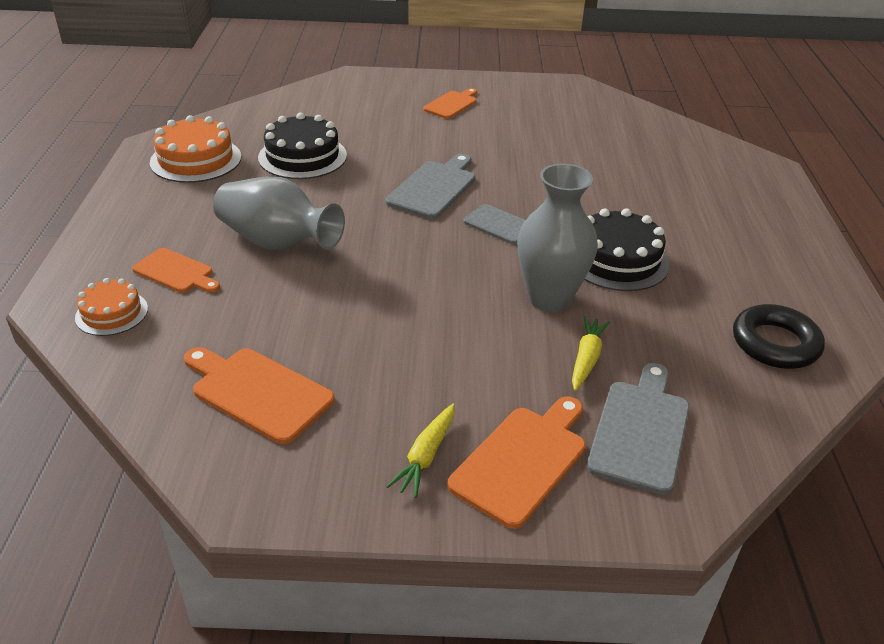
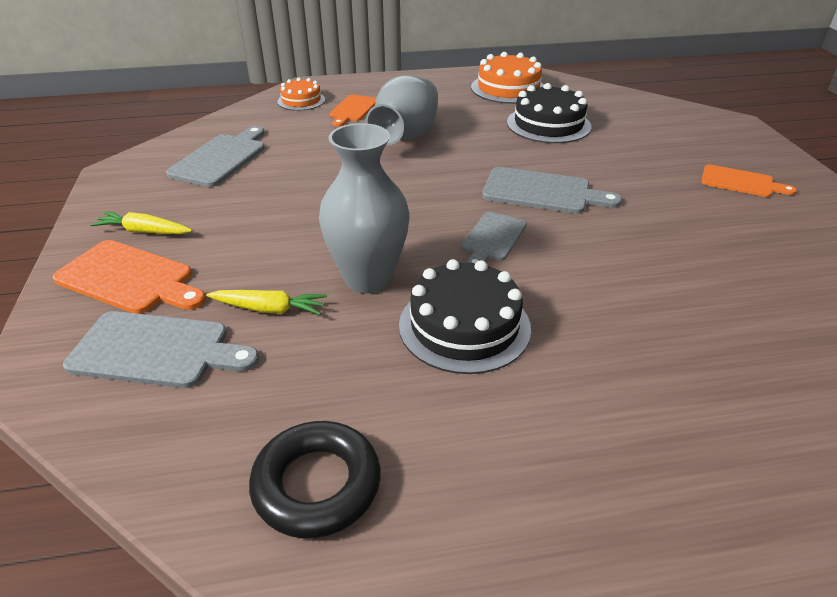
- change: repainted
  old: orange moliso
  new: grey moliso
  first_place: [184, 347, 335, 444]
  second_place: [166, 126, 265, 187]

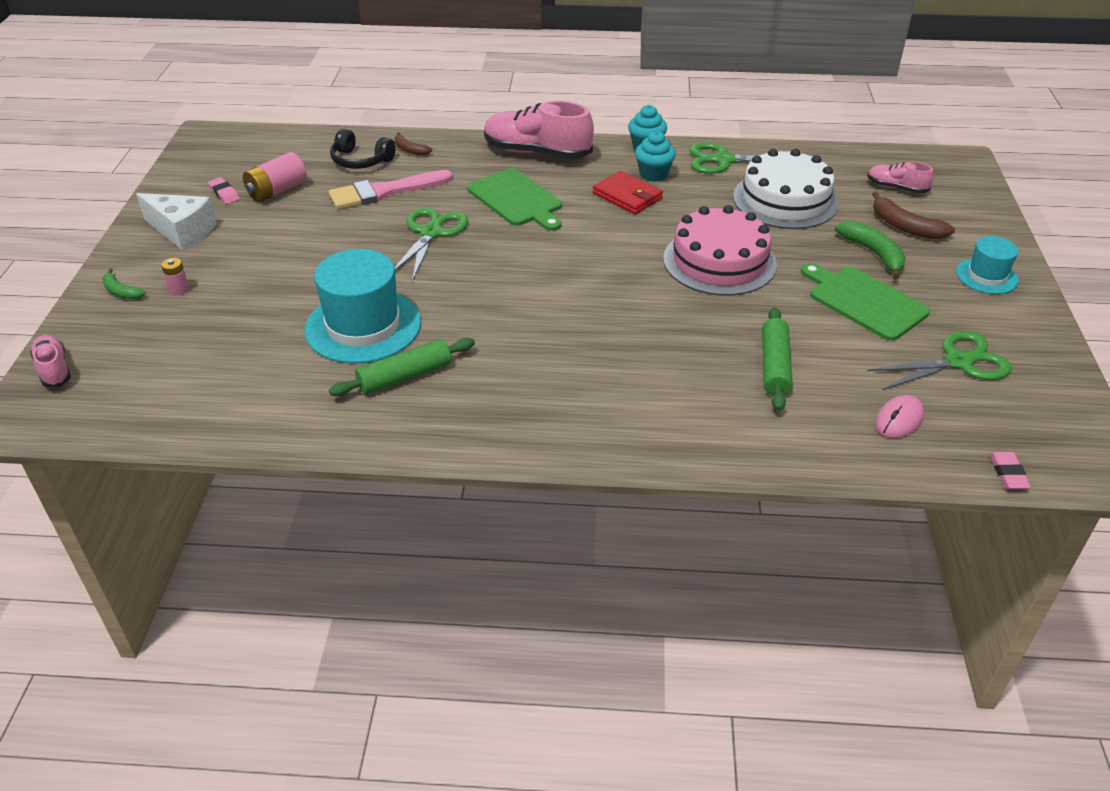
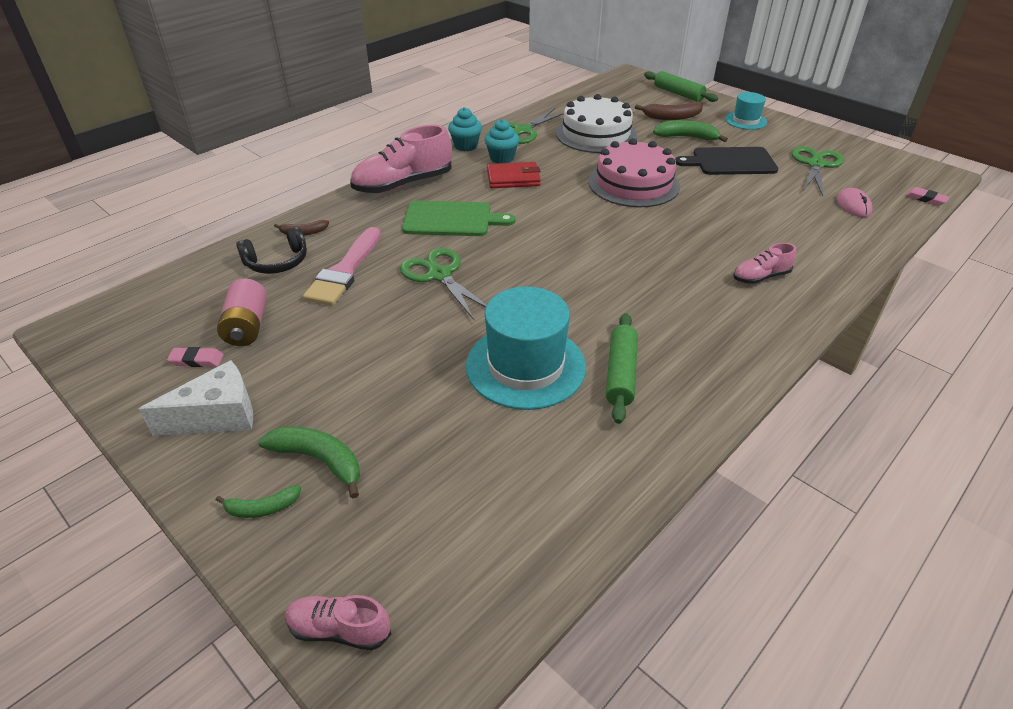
- change: shifted
  old: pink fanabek
  first_place: [867, 161, 934, 194]
  second_place: [733, 243, 796, 284]
- change: swapped
  old: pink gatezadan
  new: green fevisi
  first_place: [161, 258, 189, 295]
  second_place: [258, 427, 360, 498]
- change: repainted
  old: green moliso
  new: black moliso
  first_place: [801, 263, 930, 341]
  second_place: [675, 147, 778, 175]
- change: shifted
  old: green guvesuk
  first_place: [762, 307, 792, 411]
  second_place: [644, 71, 718, 102]

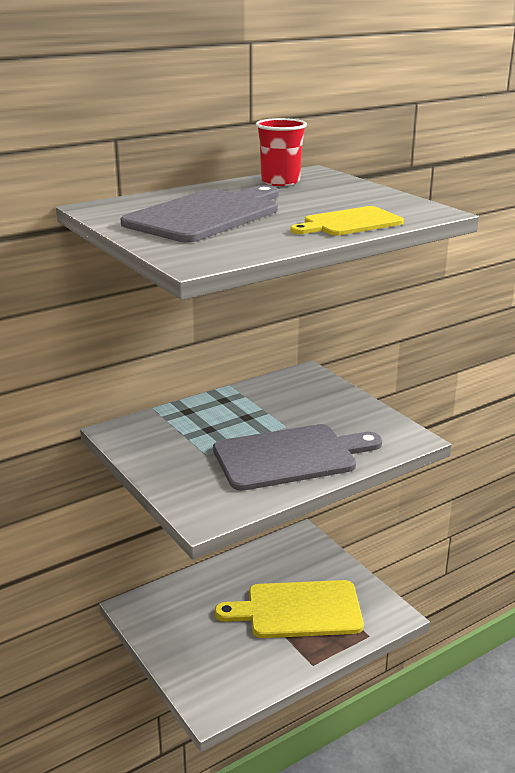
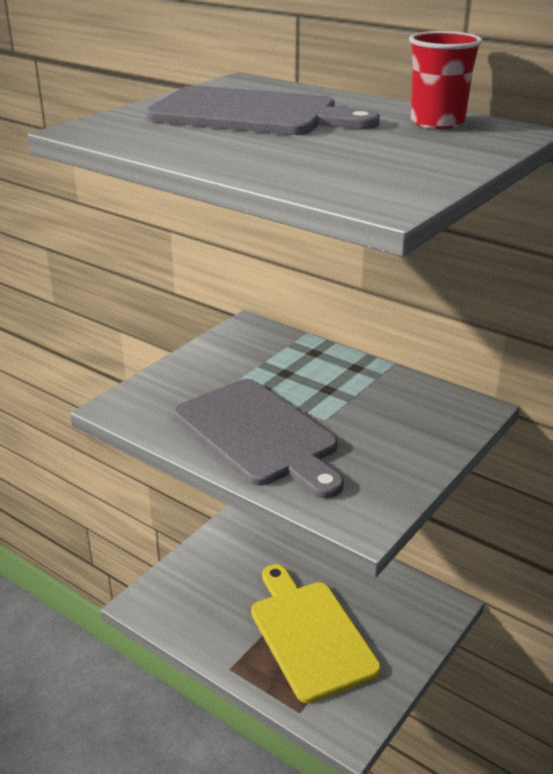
- change: gone
  old: yellow moliso
  first_place: [291, 206, 404, 236]

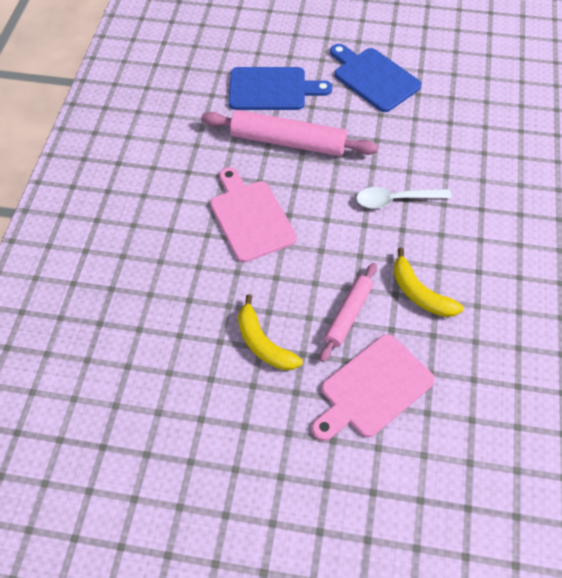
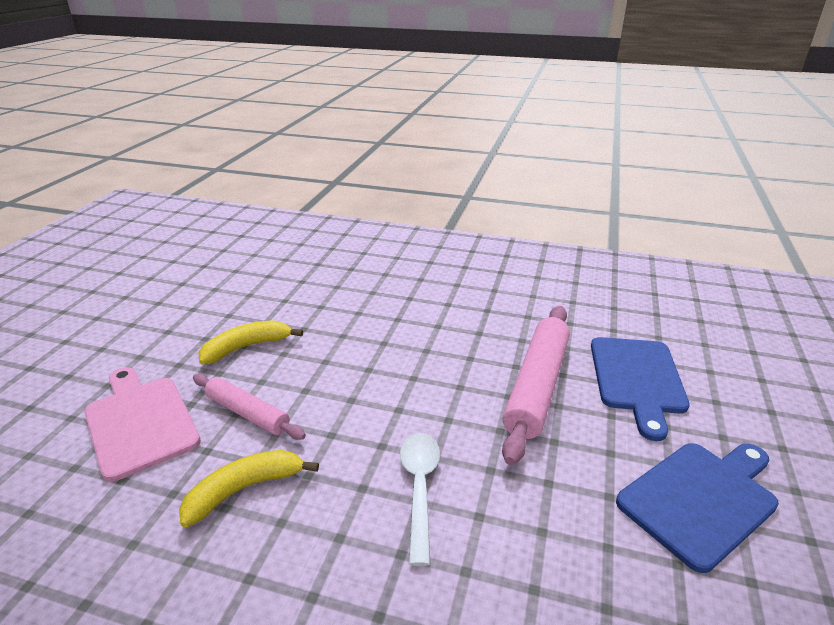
- change: gone
  old: pink moliso
  first_place: [210, 167, 297, 263]

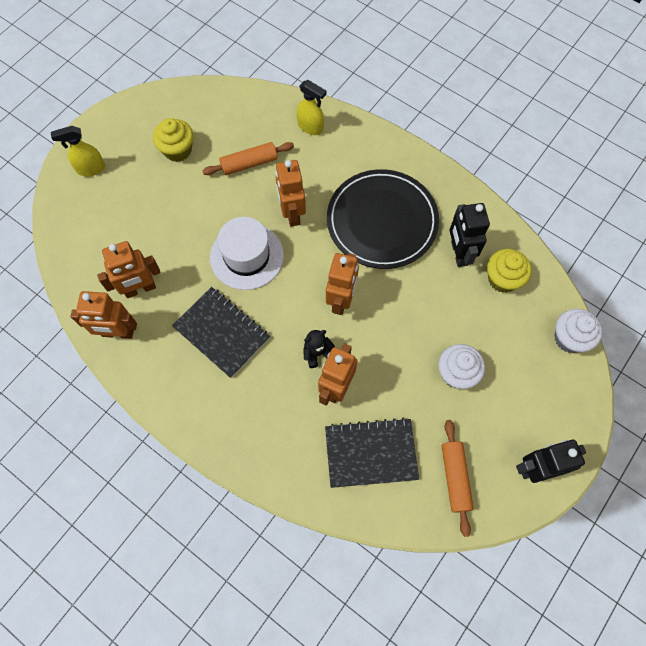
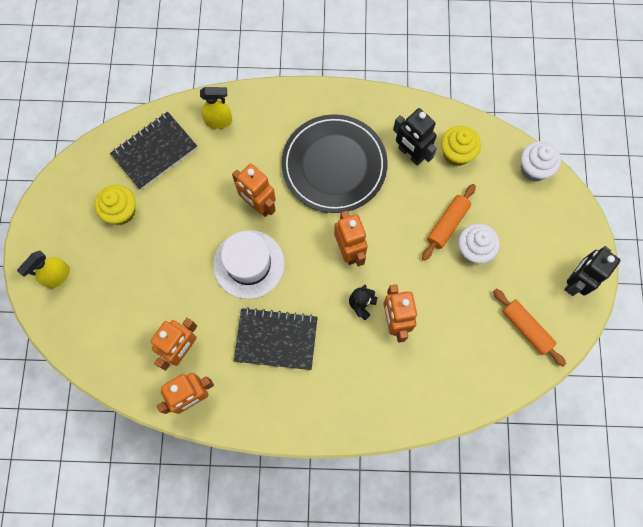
- change: shifted
  old: orange guvesuk
  first_place: [202, 142, 294, 175]
  second_place: [422, 184, 476, 260]
- change: shifted
  old: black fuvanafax
  first_place: [325, 418, 419, 488]
  second_place: [110, 112, 197, 190]

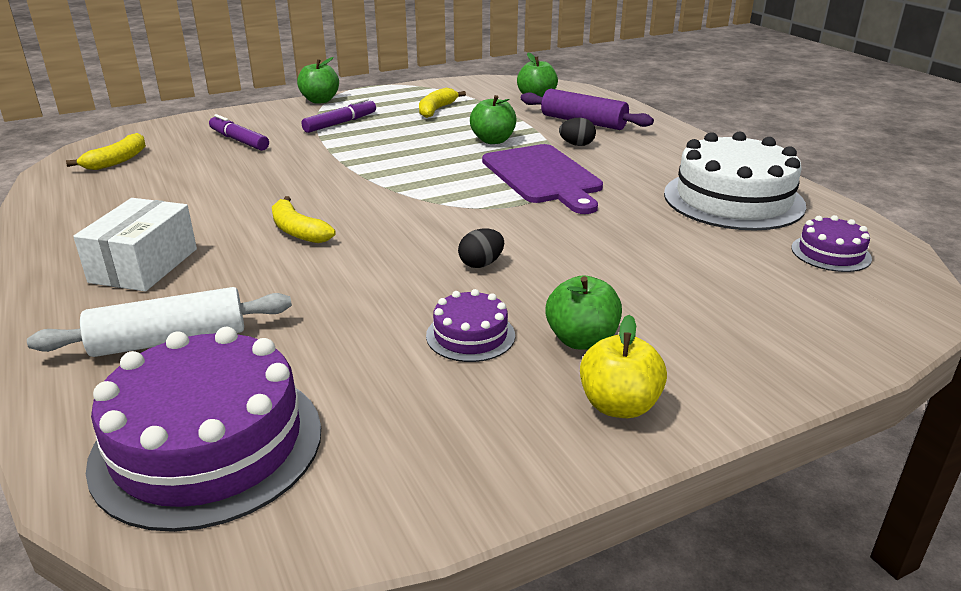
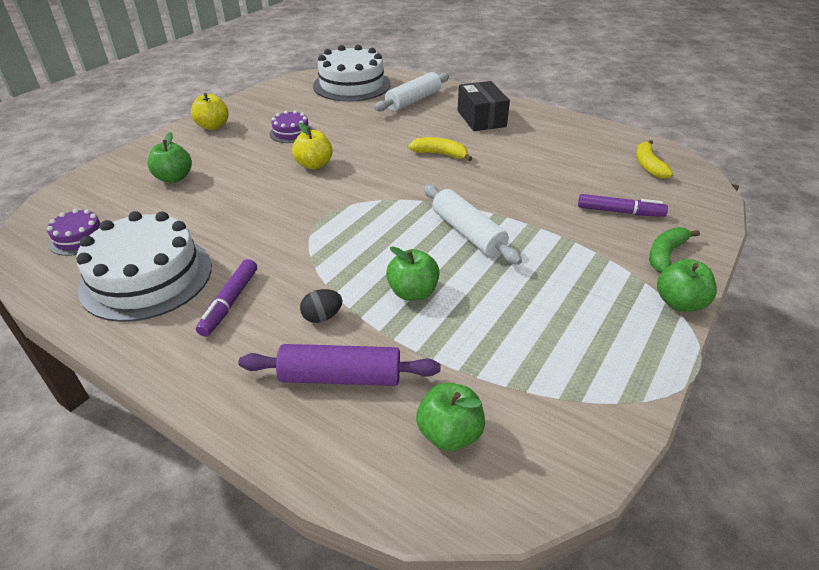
- change: gone
  old: yellow fevisi
  first_place: [419, 88, 466, 118]
- change: shifted
  old: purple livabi
  first_place: [302, 98, 376, 133]
  second_place: [196, 259, 257, 337]
- change: gone
  old: purple moliso
  first_place: [482, 144, 603, 214]
- change: repainted
  old: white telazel
  new: black telazel
  first_place: [73, 198, 197, 291]
  second_place: [457, 81, 510, 131]
- change: swapped
  old: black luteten
  new: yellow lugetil
  first_place: [458, 229, 504, 268]
  second_place: [292, 123, 333, 170]
- change: shifted
  old: green lugetil
  first_place: [545, 275, 622, 350]
  second_place: [148, 132, 192, 182]
- change: repainted
  old: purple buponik
  new: white buponik
  first_place: [86, 327, 321, 532]
  second_place: [313, 45, 391, 102]
- change: new
  new: white guvesuk
  second_place: [424, 185, 522, 265]
- change: new
  new: green fevisi
  second_place: [649, 227, 700, 273]

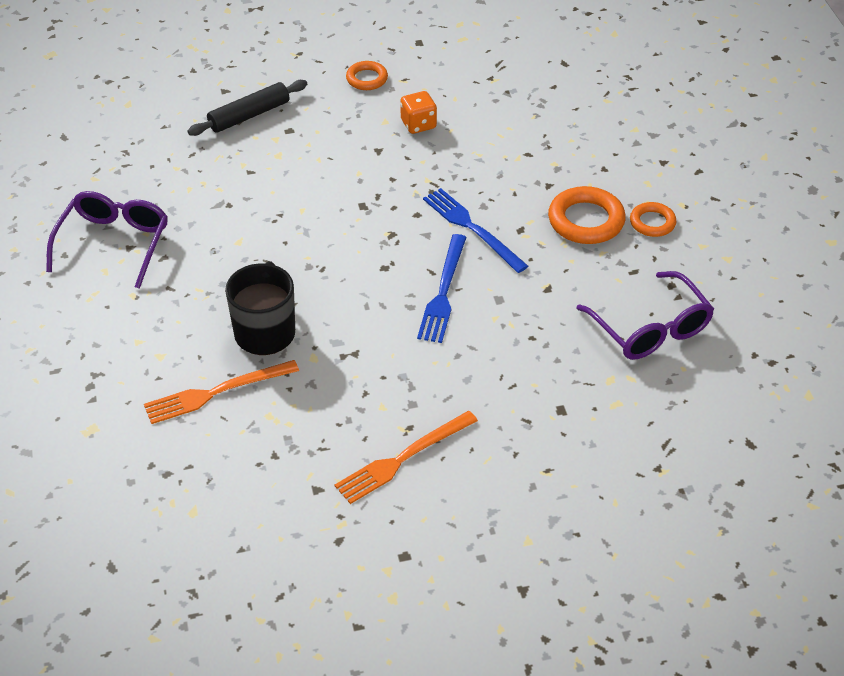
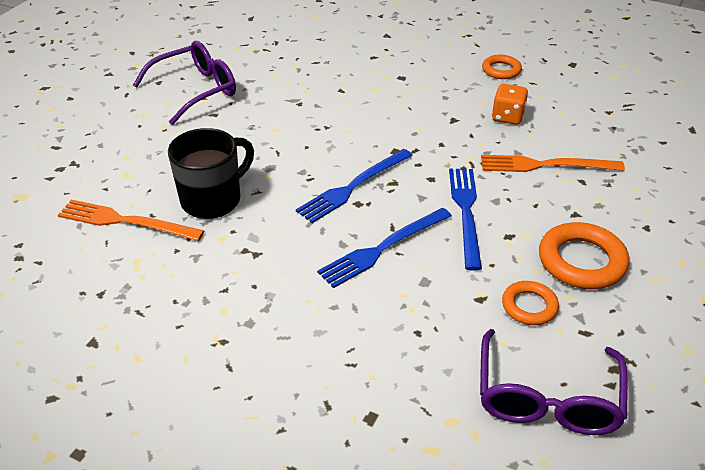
- change: gone
  old: black guvesuk
  first_place: [188, 80, 307, 136]
- change: shifted
  old: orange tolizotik
  first_place: [630, 202, 677, 237]
  second_place: [502, 281, 559, 325]
- change: shifted
  old: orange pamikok
  first_place: [335, 411, 478, 504]
  second_place: [481, 155, 625, 172]
- change: new
  new: blue pamikok
  second_place: [296, 149, 413, 223]

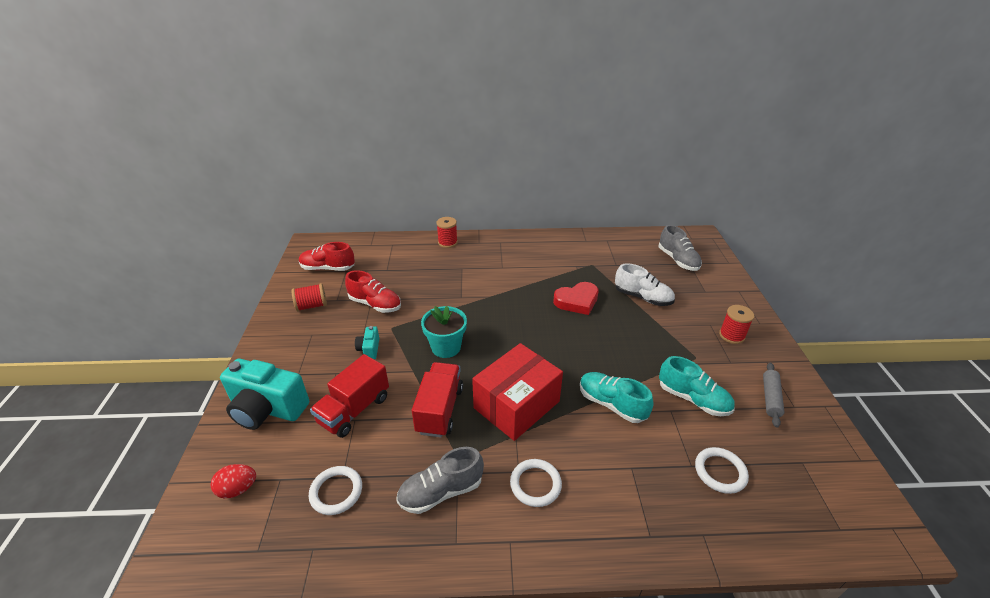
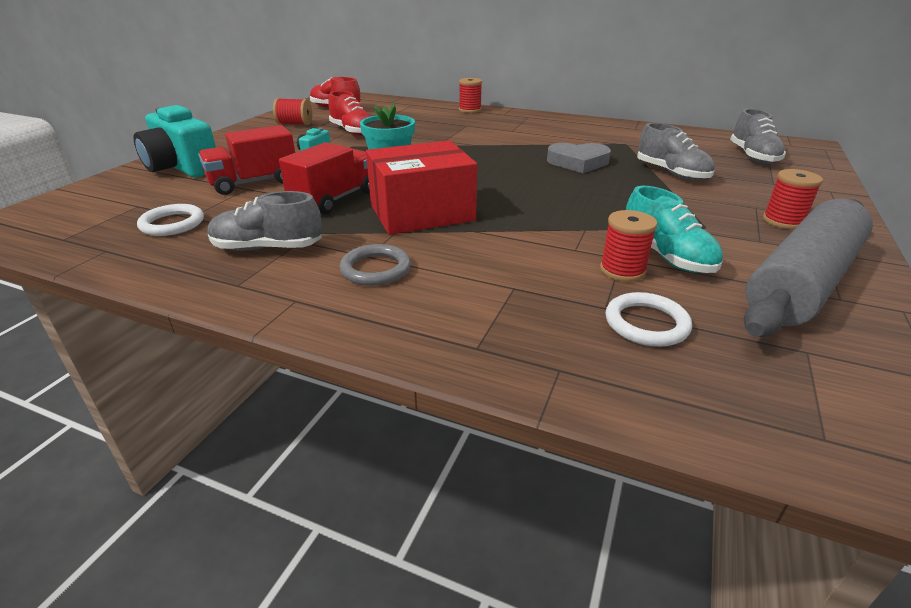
- change: repainted
  old: white fanabek
  new: grey fanabek
  first_place: [615, 263, 675, 306]
  second_place: [637, 123, 715, 180]
- change: repainted
  old: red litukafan
  new: grey litukafan
  first_place: [553, 282, 599, 315]
  second_place: [547, 143, 611, 173]
- change: scaled
  old: grey guvesuk
  first_place: [763, 363, 785, 428]
  second_place: [744, 199, 873, 337]
  factor: 2.31
- change: gone
  old: turquoise fanabek
  first_place: [580, 372, 654, 423]
- change: repainted
  old: white tolizotik
  new: grey tolizotik
  first_place: [510, 459, 562, 507]
  second_place: [340, 244, 411, 286]
- change: gone
  old: red luteten
  first_place: [211, 464, 256, 498]
- change: new
  new: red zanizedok
  second_place: [600, 210, 658, 282]

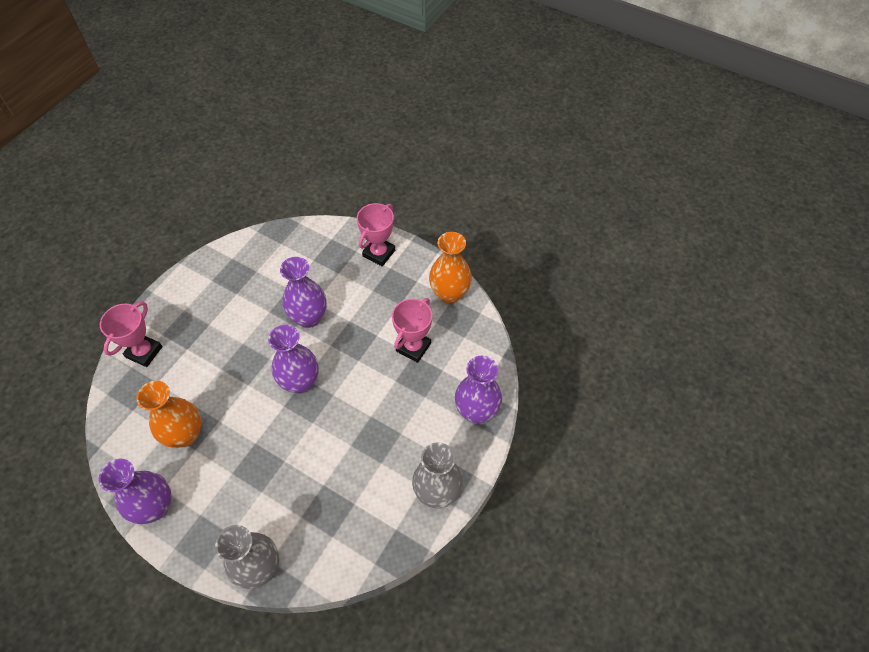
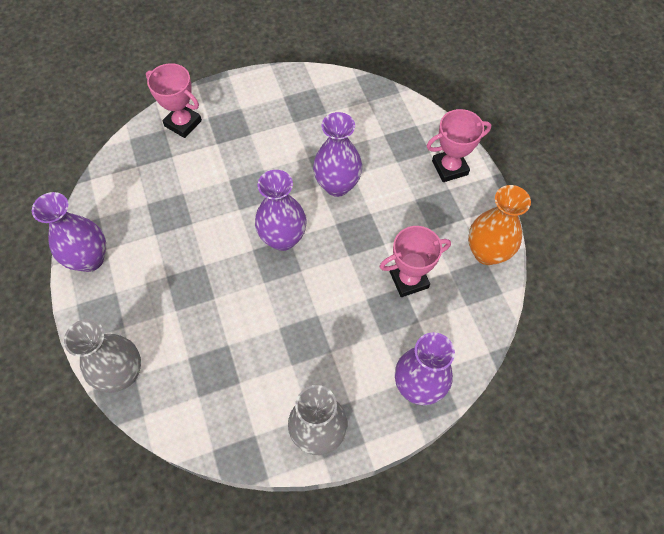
- change: rotated
  old: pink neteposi
  first_place: [100, 301, 163, 367]
  second_place: [146, 63, 202, 138]
  degrees: 60
- change: gone
  old: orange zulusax
  first_place: [136, 381, 201, 448]

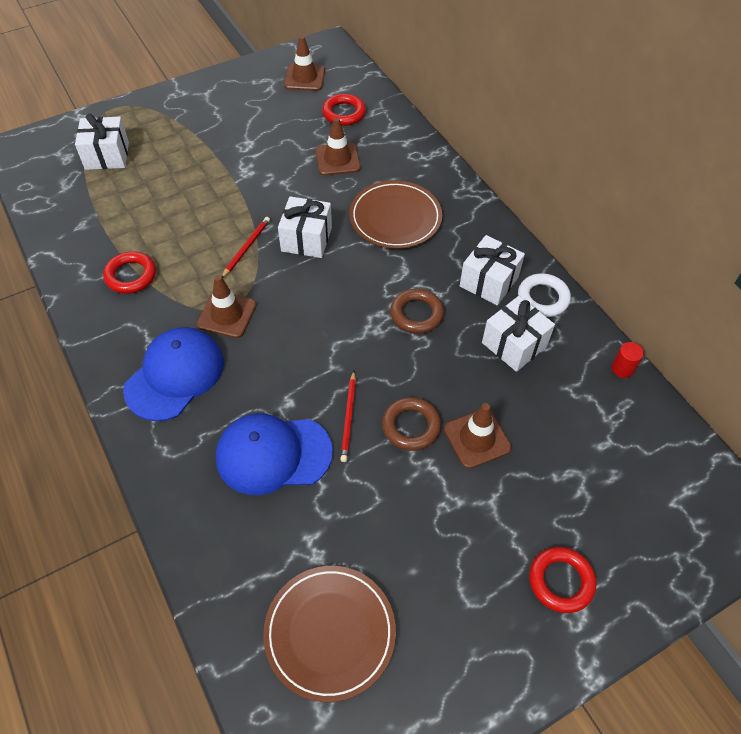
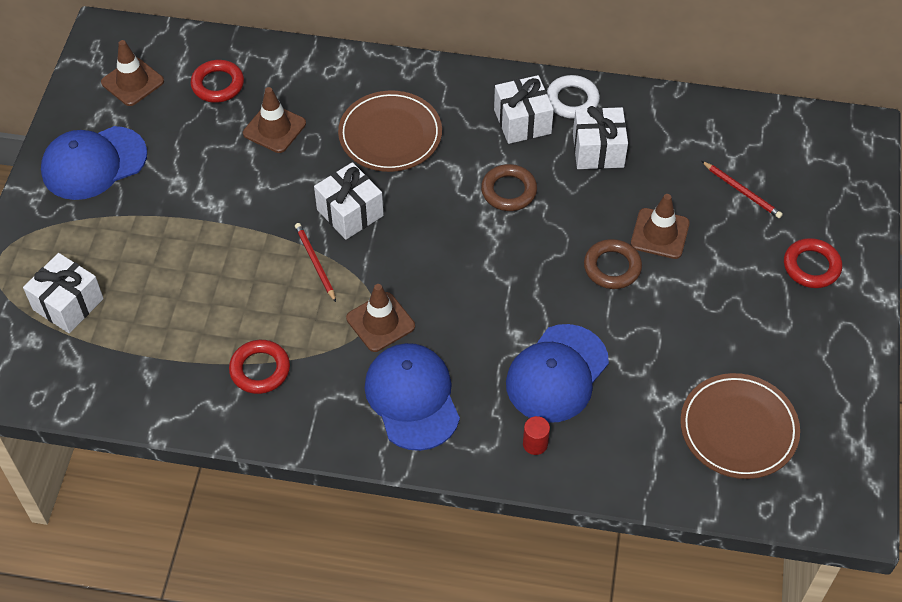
- change: shifted
  old: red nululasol
  first_place: [612, 342, 644, 378]
  second_place: [523, 416, 550, 455]
- change: shifted
  old: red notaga
  first_place: [340, 371, 356, 462]
  second_place: [702, 161, 783, 218]
- change: new
  new: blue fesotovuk
  second_place: [41, 126, 147, 200]

